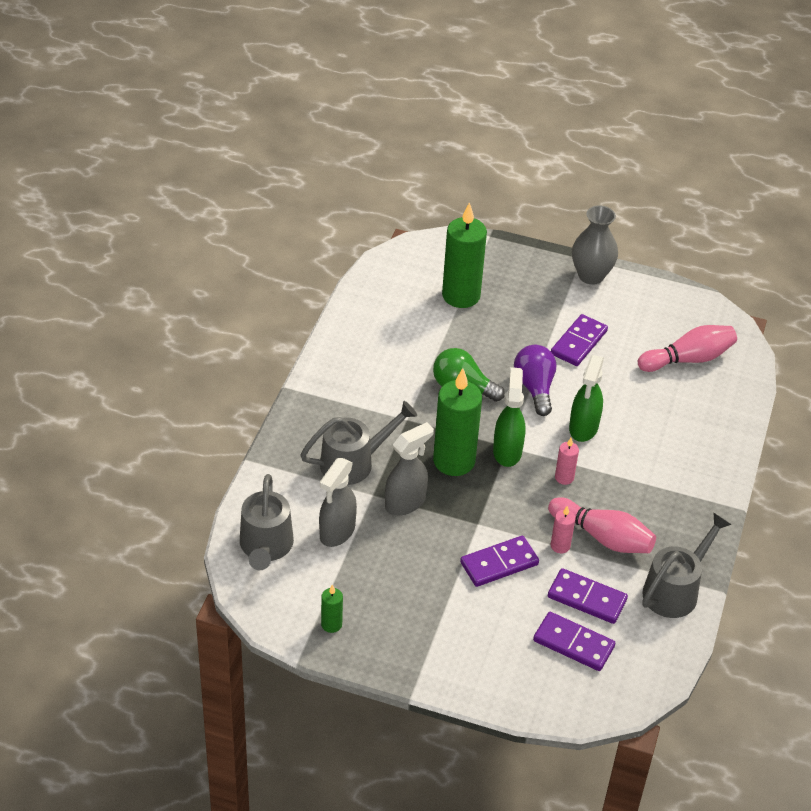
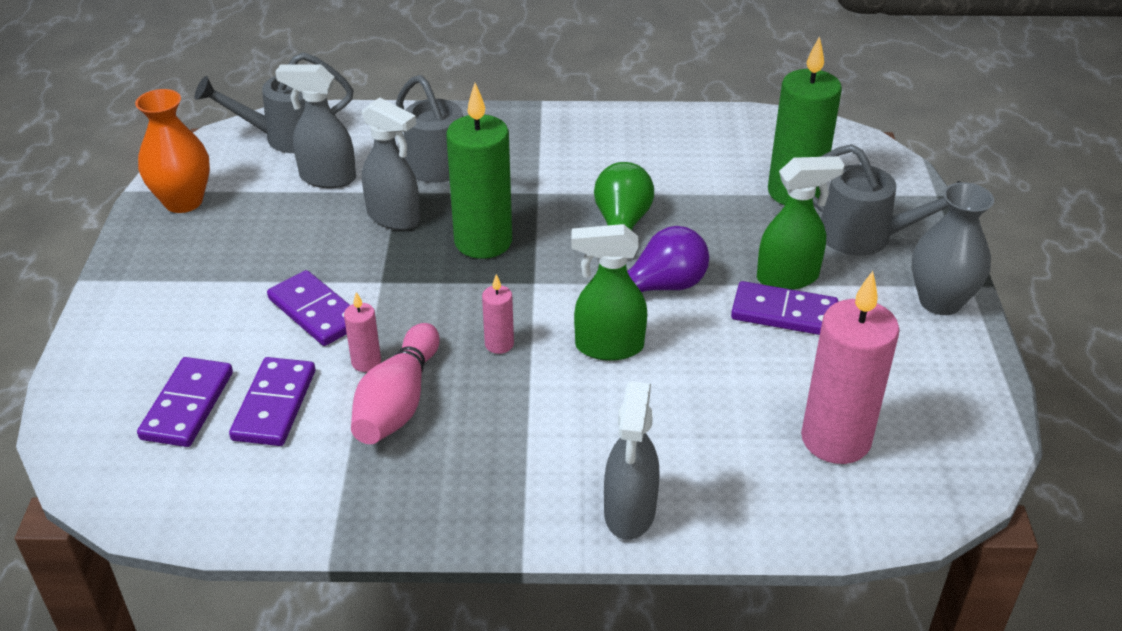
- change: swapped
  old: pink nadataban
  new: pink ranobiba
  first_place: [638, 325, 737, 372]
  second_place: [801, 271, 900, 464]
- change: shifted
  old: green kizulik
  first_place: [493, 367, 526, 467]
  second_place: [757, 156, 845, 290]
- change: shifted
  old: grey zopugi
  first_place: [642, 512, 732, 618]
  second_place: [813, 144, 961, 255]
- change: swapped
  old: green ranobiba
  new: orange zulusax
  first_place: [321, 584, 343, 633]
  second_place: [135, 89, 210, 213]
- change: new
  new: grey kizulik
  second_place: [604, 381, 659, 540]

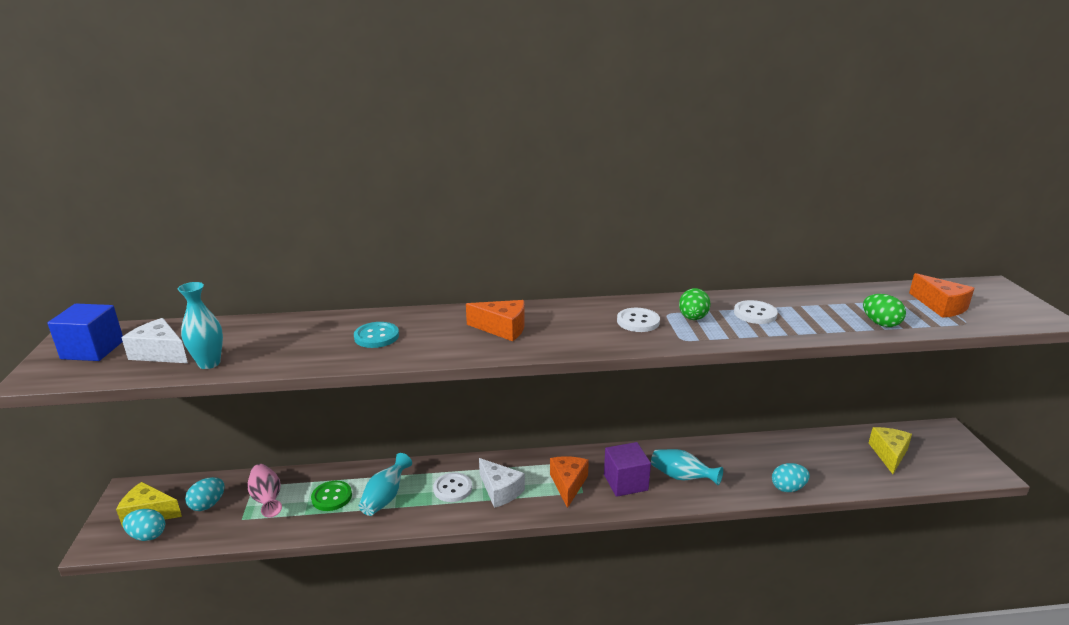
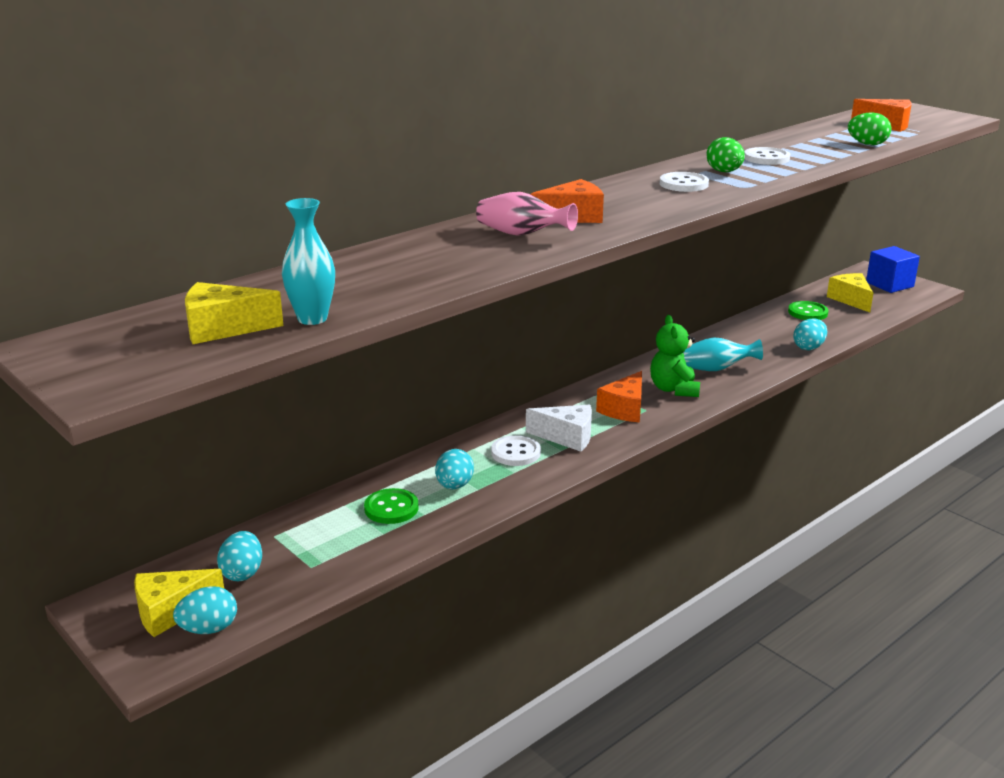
- change: shifted
  old: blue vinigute
  first_place: [47, 304, 123, 361]
  second_place: [866, 246, 920, 293]
- change: repainted
  old: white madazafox
  new: yellow madazafox
  first_place: [122, 318, 188, 363]
  second_place: [185, 282, 284, 344]
- change: gone
  old: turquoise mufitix
  first_place: [354, 322, 399, 348]
- change: swapped
  old: purple vinigute
  new: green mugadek
  first_place: [604, 442, 651, 497]
  second_place: [650, 315, 700, 397]
- change: swapped
  old: turquoise zulusax
  new: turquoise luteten
  first_place: [359, 453, 412, 516]
  second_place: [435, 449, 474, 489]
- change: rotated
  old: orange madazafox
  first_place: [550, 456, 589, 508]
  second_place: [596, 371, 642, 422]
  degrees: -120
- change: shifted
  old: pink zulusax
  first_place: [247, 464, 282, 518]
  second_place: [476, 192, 578, 236]
- change: new
  new: green mufitix
  second_place: [788, 301, 829, 320]

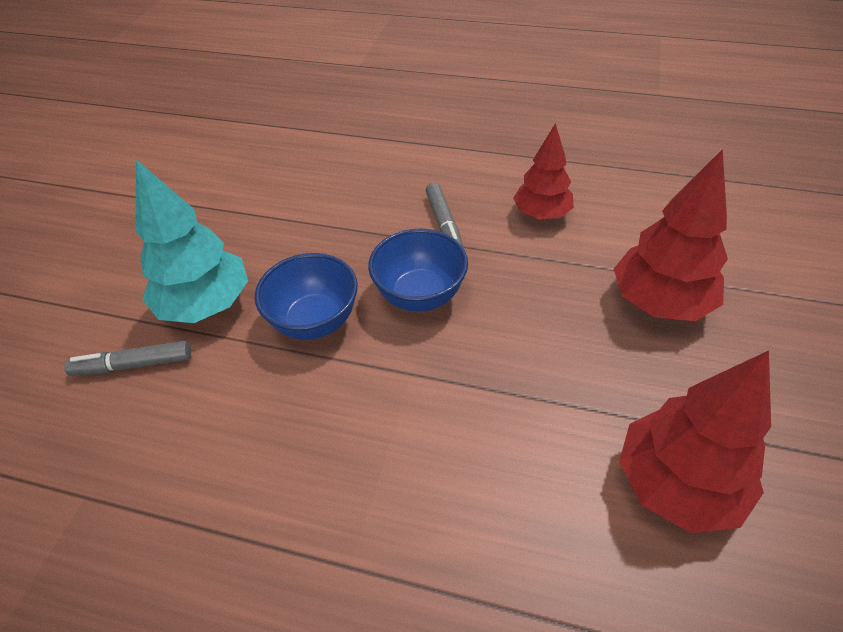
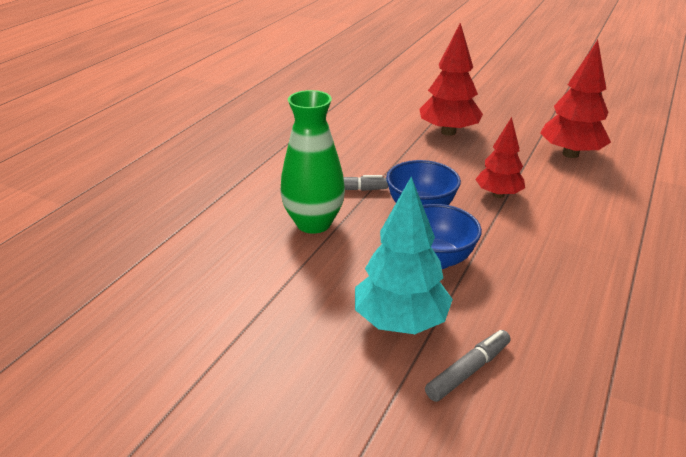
- change: shifted
  old: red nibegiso
  first_place: [513, 123, 574, 219]
  second_place: [475, 117, 525, 198]
- change: rotated
  old: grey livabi
  first_place: [64, 341, 191, 376]
  second_place: [425, 330, 510, 402]
  degrees: -135
- change: new
  new: green zulusax
  second_place: [280, 90, 345, 234]

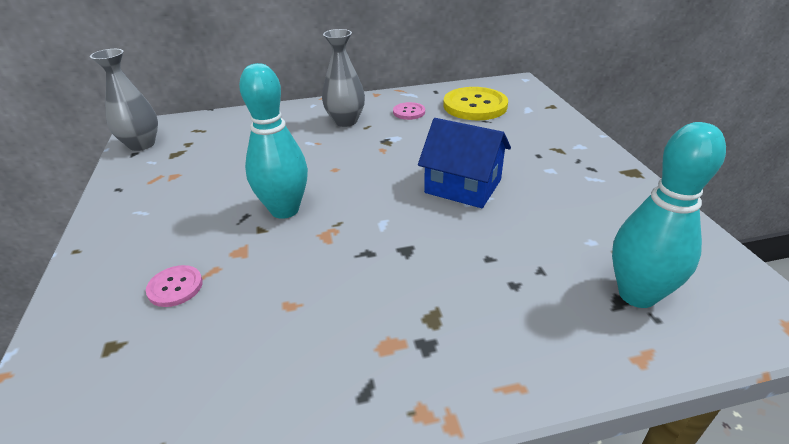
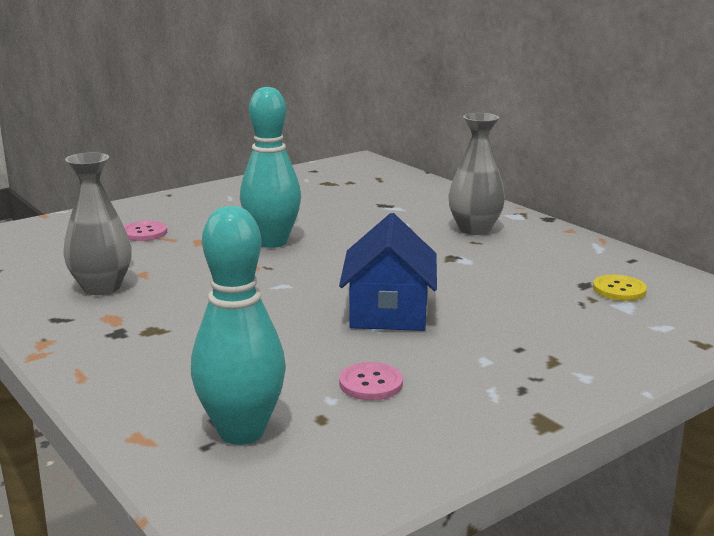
- change: shifted
  old: grey zulusax
  first_place: [90, 49, 158, 151]
  second_place: [63, 152, 132, 295]
- change: scaled
  old: yellow mufitix
  first_place: [443, 87, 508, 120]
  second_place: [593, 275, 647, 301]
  factor: 0.5
- change: shifted
  old: pink mufitix
  first_place: [393, 102, 425, 120]
  second_place: [339, 362, 403, 400]

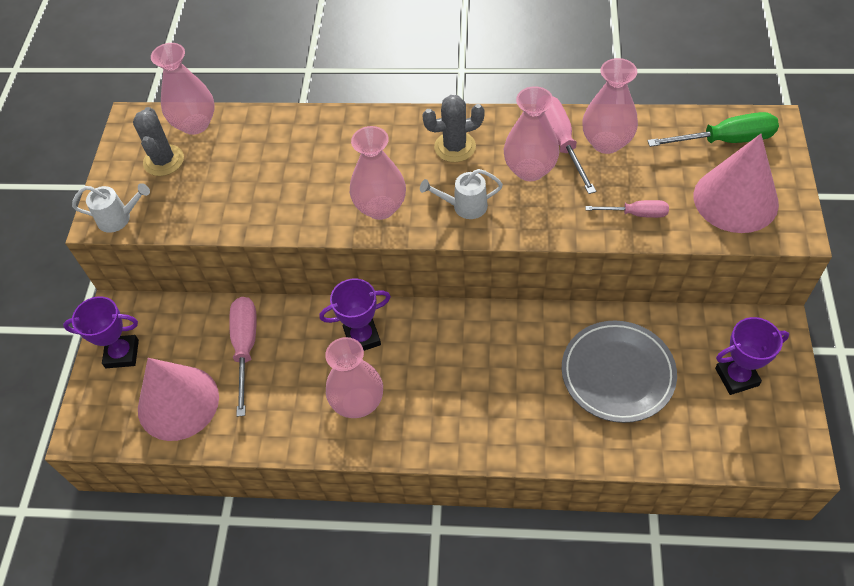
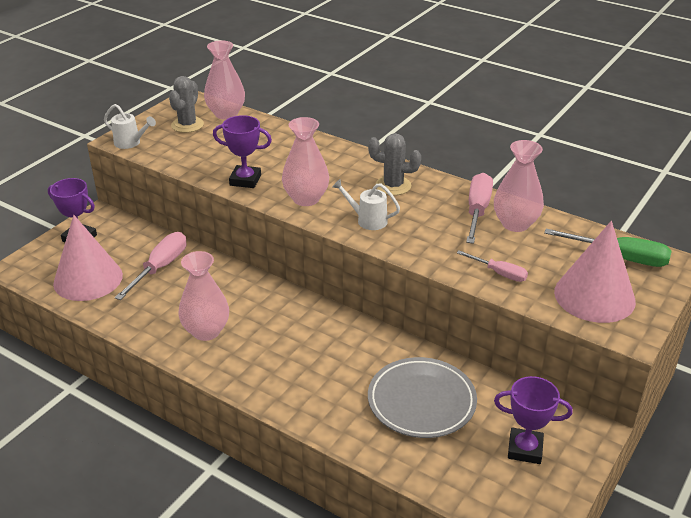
- change: gone
  old: pink zulusax
  first_place: [504, 86, 560, 181]
- change: shifted
  old: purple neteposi
  first_place: [319, 278, 391, 351]
  second_place: [213, 115, 272, 188]

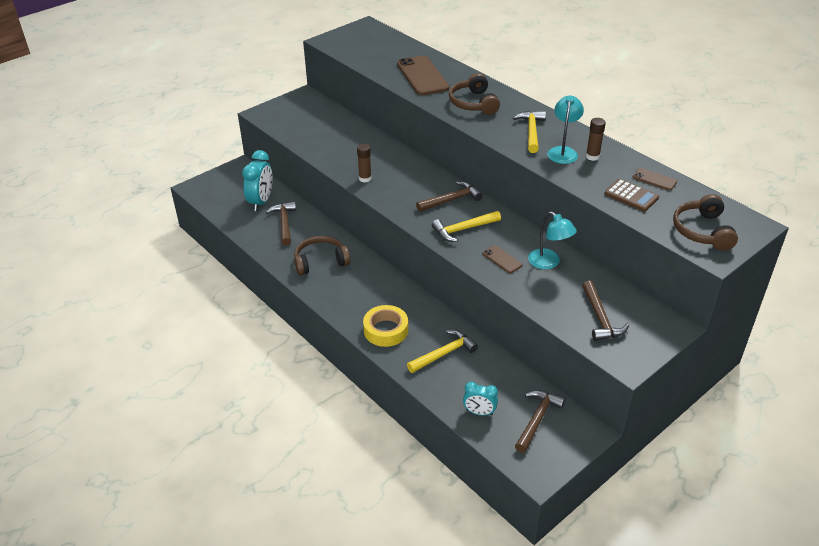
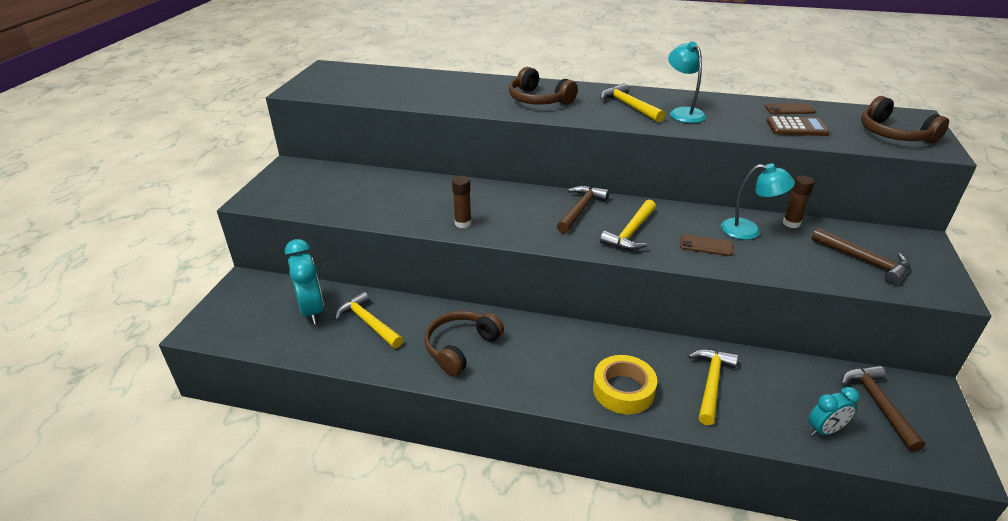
- change: gone
  old: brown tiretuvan
  first_place: [397, 56, 449, 95]
- change: shifted
  old: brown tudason
  first_place: [586, 118, 606, 161]
  second_place: [783, 175, 815, 228]
- change: repainted
  old: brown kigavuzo
  new: yellow kigavuzo
  first_place: [266, 202, 296, 246]
  second_place: [335, 291, 403, 348]

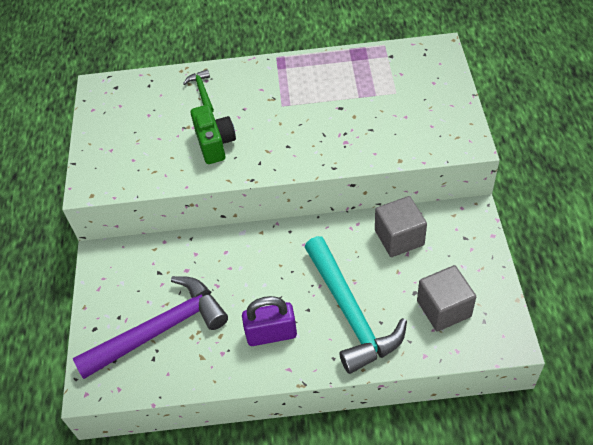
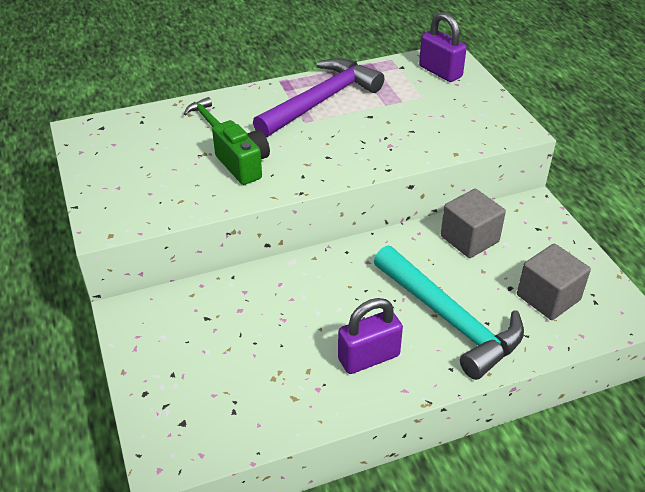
- change: shifted
  old: purple kigavuzo
  first_place: [73, 276, 228, 379]
  second_place: [253, 58, 384, 137]
- change: new
  new: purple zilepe
  second_place: [419, 12, 467, 82]

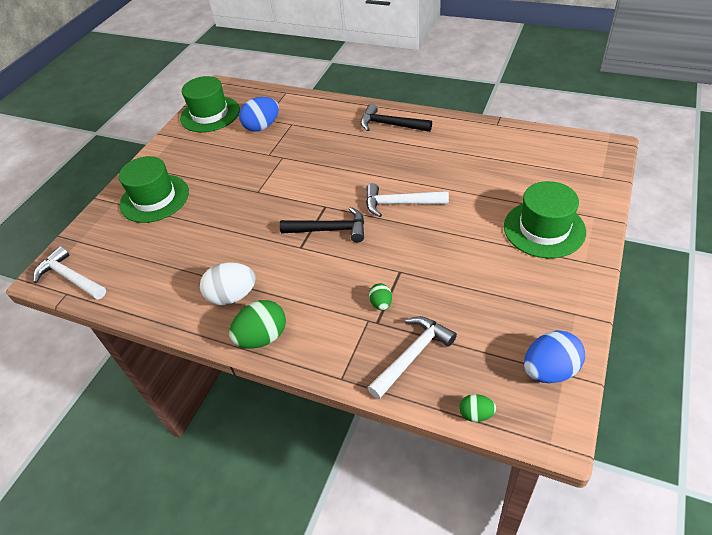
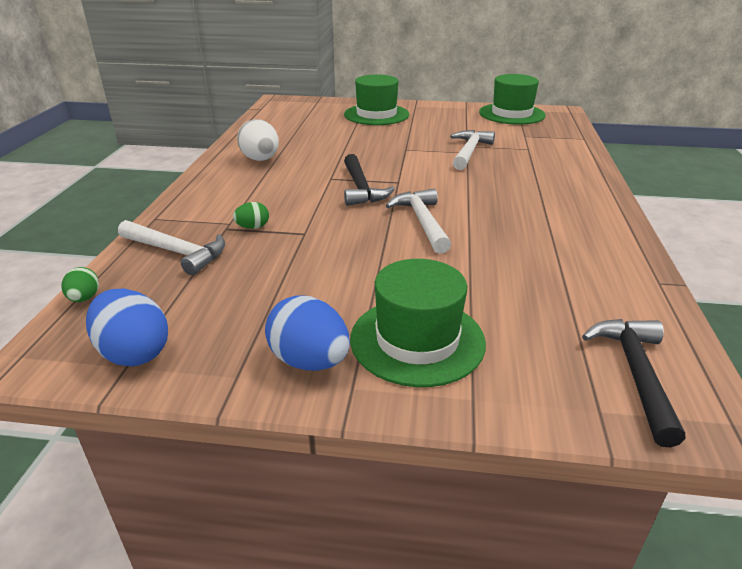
- change: shifted
  old: blue luteten
  first_place: [239, 97, 279, 132]
  second_place: [265, 295, 350, 371]
- change: shifted
  old: black kigavuzo
  first_place: [361, 104, 432, 132]
  second_place: [582, 319, 685, 448]
- change: shifted
  old: white kigavuzo
  first_place: [34, 246, 106, 300]
  second_place: [450, 130, 495, 170]
- change: gone
  old: green luteten
  first_place: [229, 300, 286, 348]

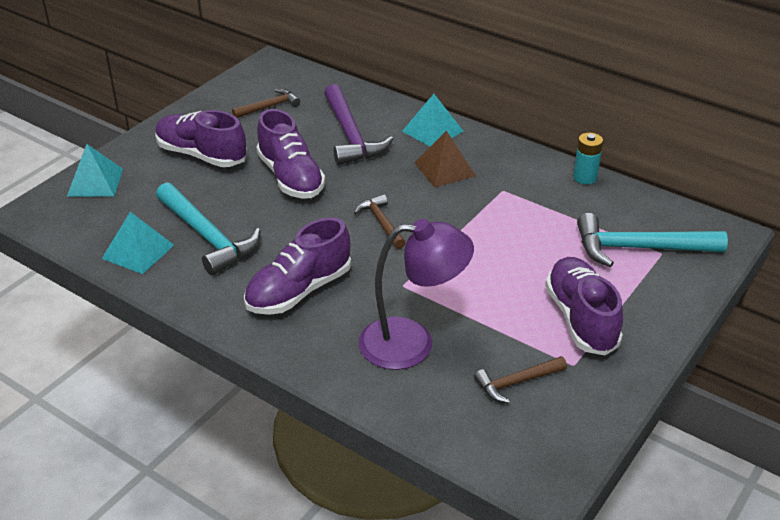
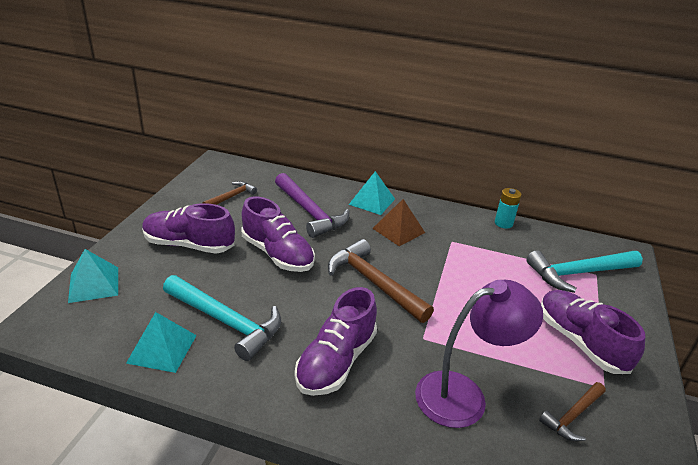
- change: scaled
  old: brown kigavuzo
  first_place: [354, 194, 406, 249]
  second_place: [328, 239, 434, 323]
  factor: 1.79

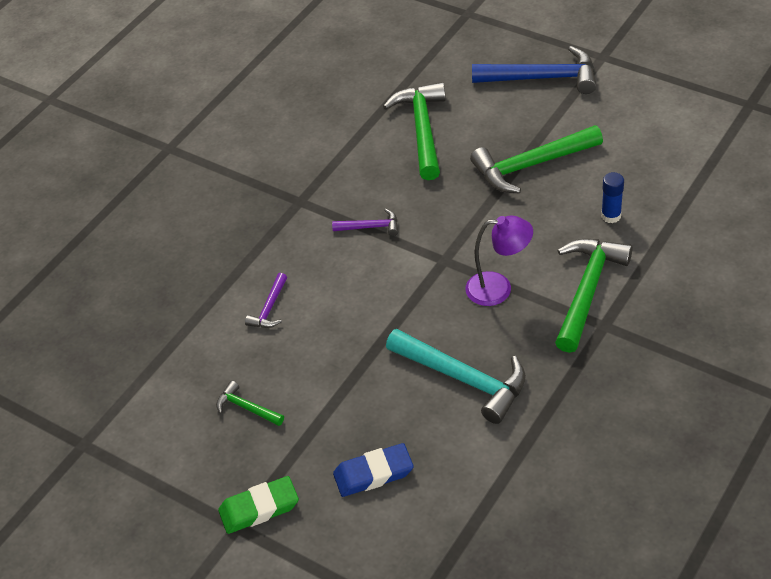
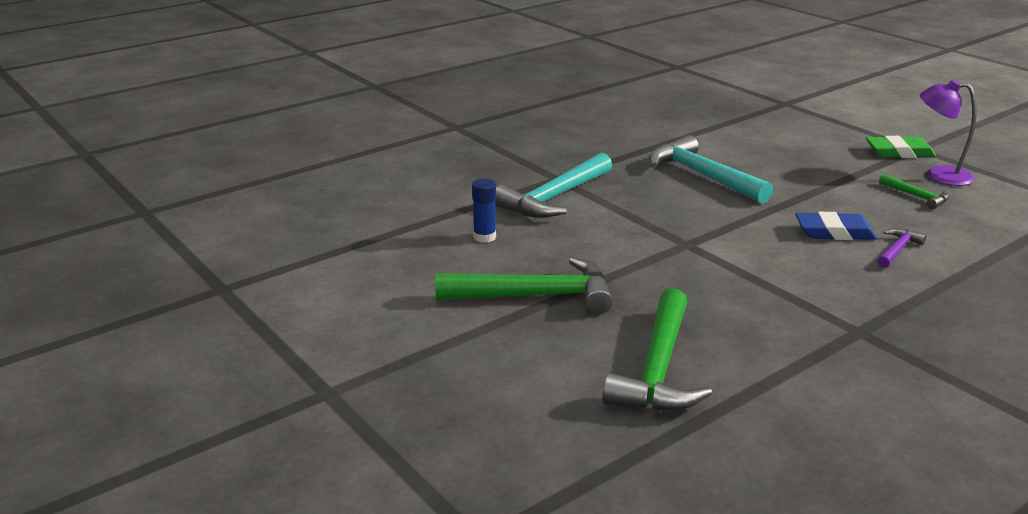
- change: gone
  old: blue kigavuzo
  first_place: [472, 46, 596, 94]
- change: gone
  old: purple kigavuzo
  first_place: [332, 209, 398, 236]
- change: shifted
  old: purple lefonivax
  first_place: [465, 215, 533, 306]
  second_place: [920, 80, 977, 186]
- change: repainted
  old: green kigavuzo
  new: turquoise kigavuzo
  first_place: [555, 239, 633, 353]
  second_place: [495, 152, 612, 218]
- change: shifted
  old: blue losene
  first_place: [333, 443, 414, 497]
  second_place: [795, 212, 877, 240]

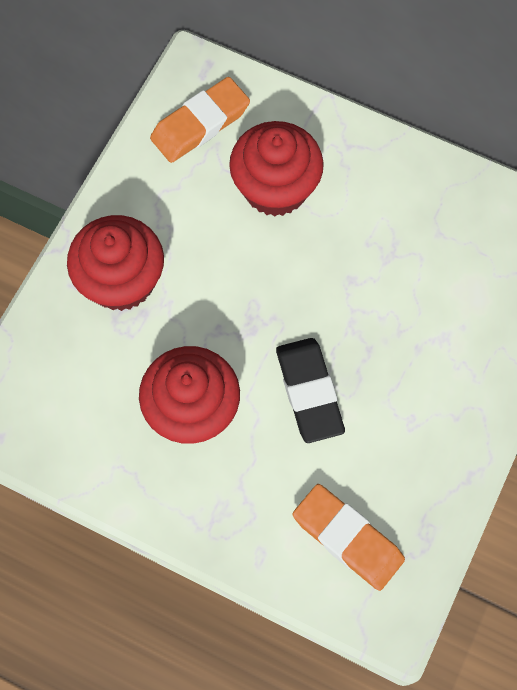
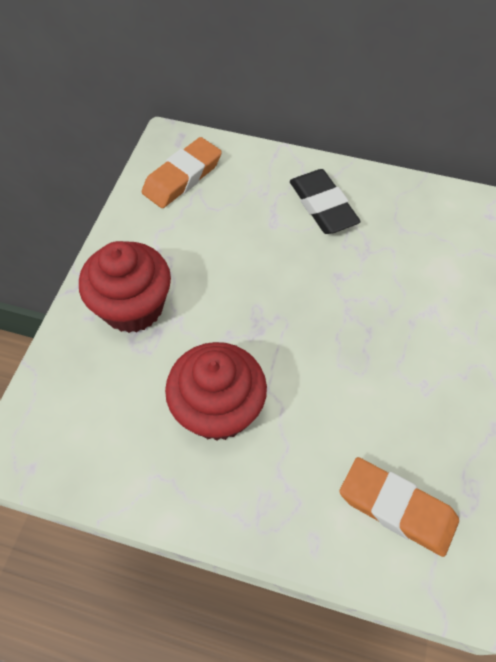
- change: gone
  old: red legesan
  first_place: [229, 121, 324, 216]
- change: shifted
  old: black losene
  first_place: [276, 338, 345, 443]
  second_place: [290, 169, 361, 234]

